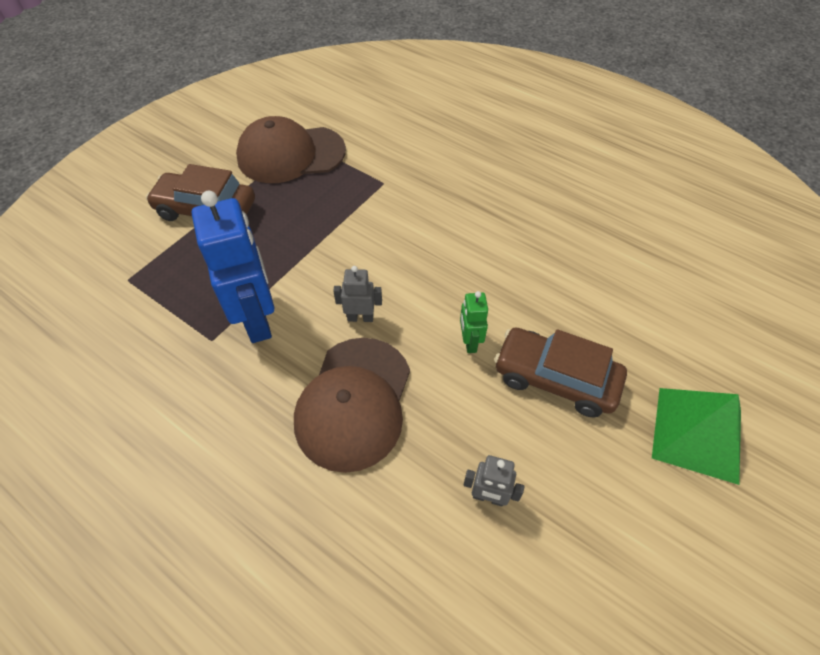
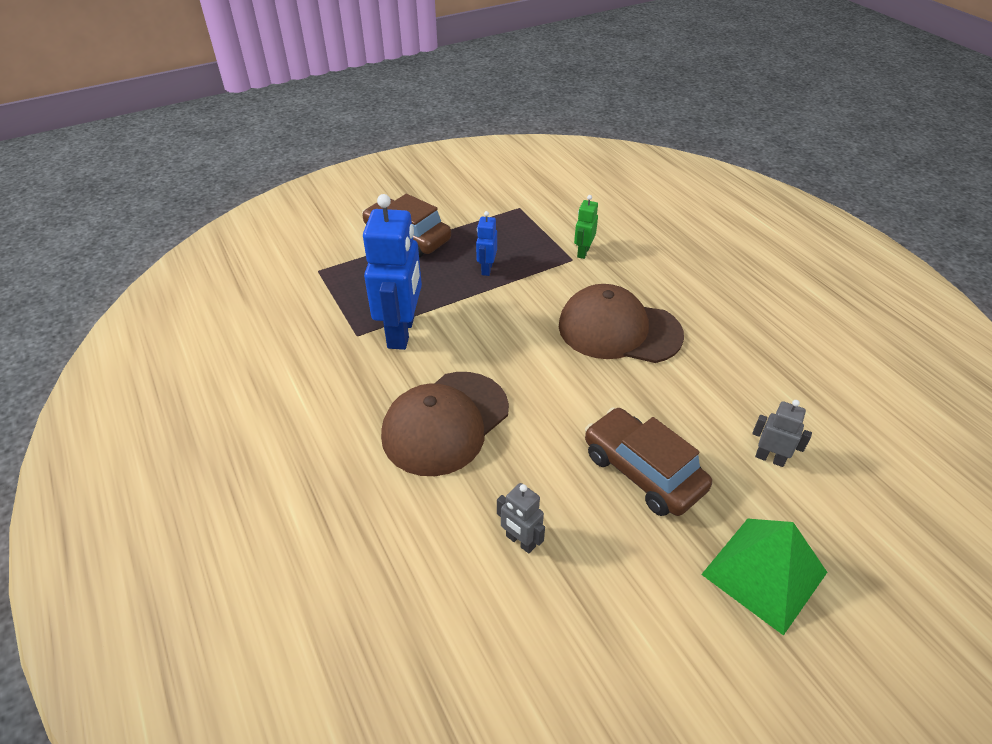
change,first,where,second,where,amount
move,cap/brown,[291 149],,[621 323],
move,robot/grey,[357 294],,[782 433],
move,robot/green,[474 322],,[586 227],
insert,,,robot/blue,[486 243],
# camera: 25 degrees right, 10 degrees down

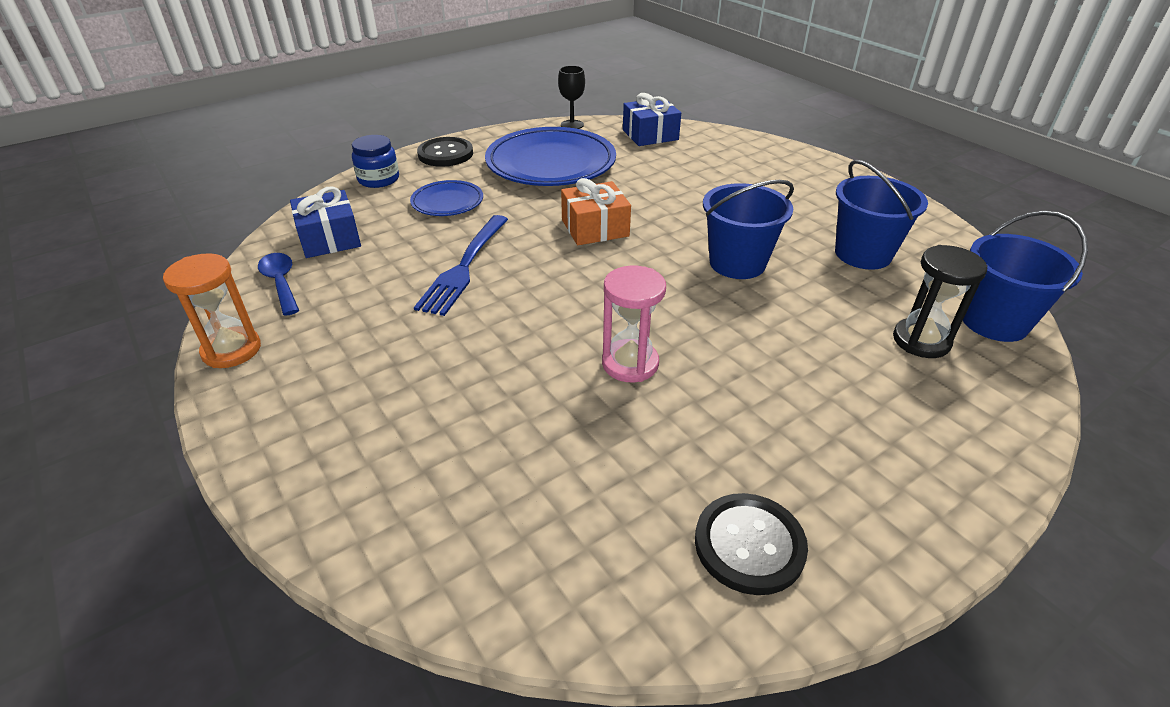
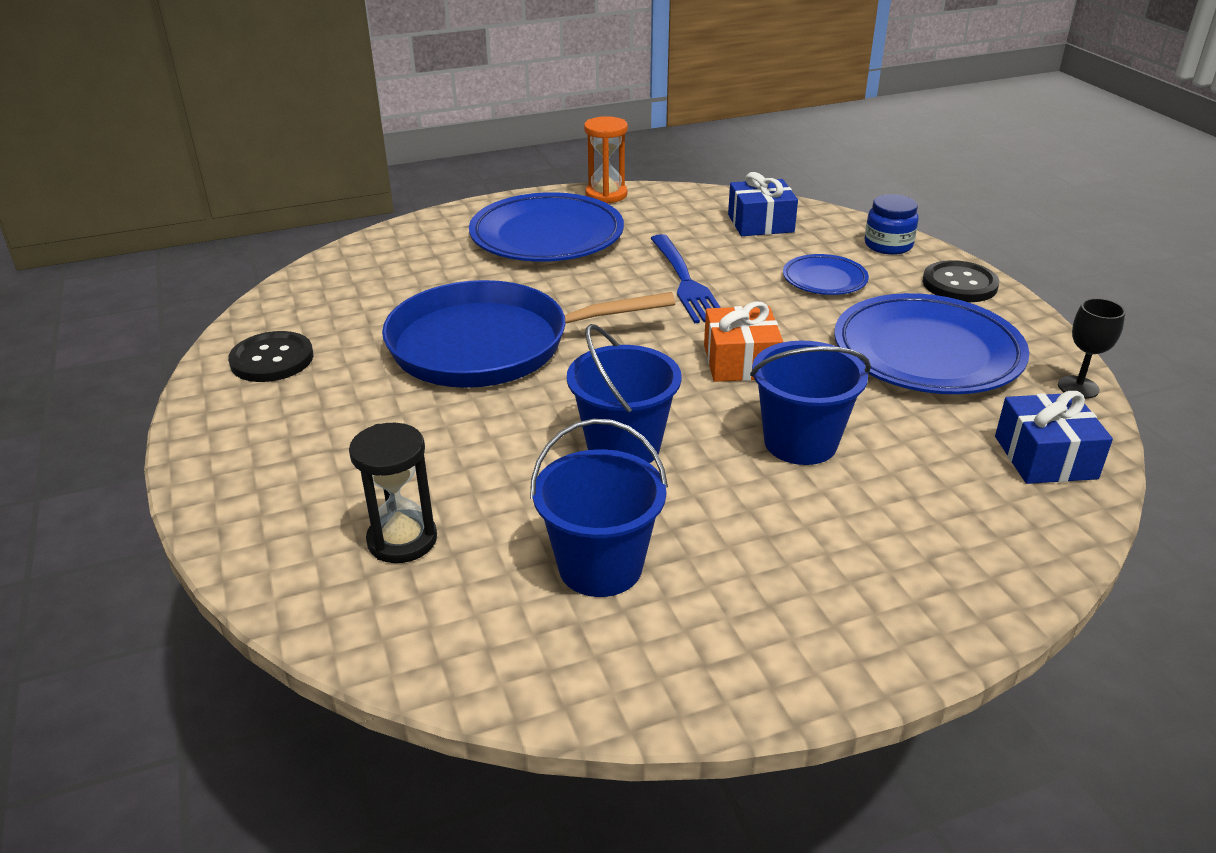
change,first,where,second,where,amount
move,bucket/blue,[1025 276],,[810 403],
rotate,fork/blue,[461 265],,[685 278],135 degrees counterclockwise
delete,spoon/blue,[278 284],,,
replace,hourglass/pink,[634 324],pan/blue,[528 334],
insert,,,plate/blue,[546 227],
# camera: 105 degrees right, 5 degrees down

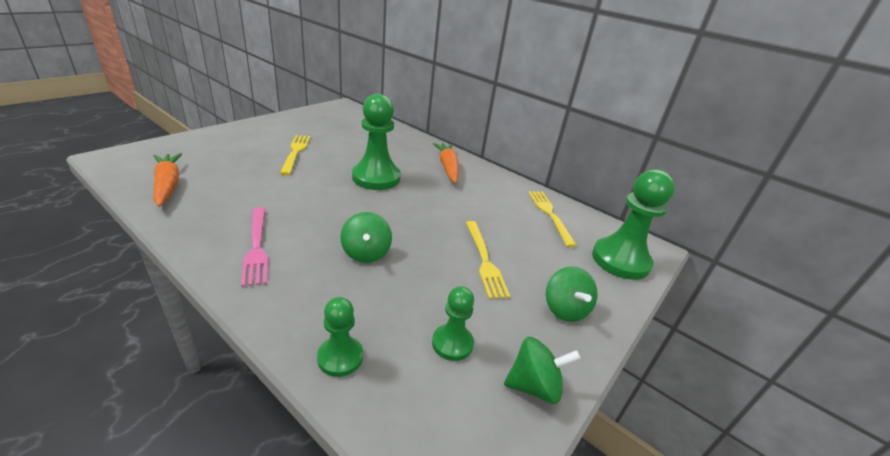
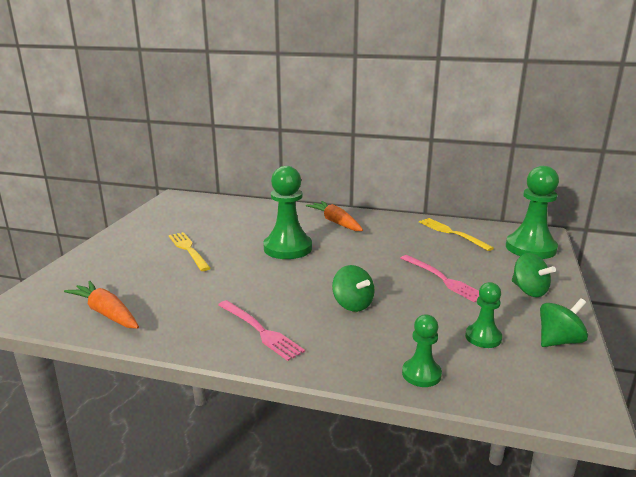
change,first,where,second,where,amount
recolor,fork/yellow,[488 260],fork/pink,[440 279],
# camera: 20 degrees left, 10 degrees down

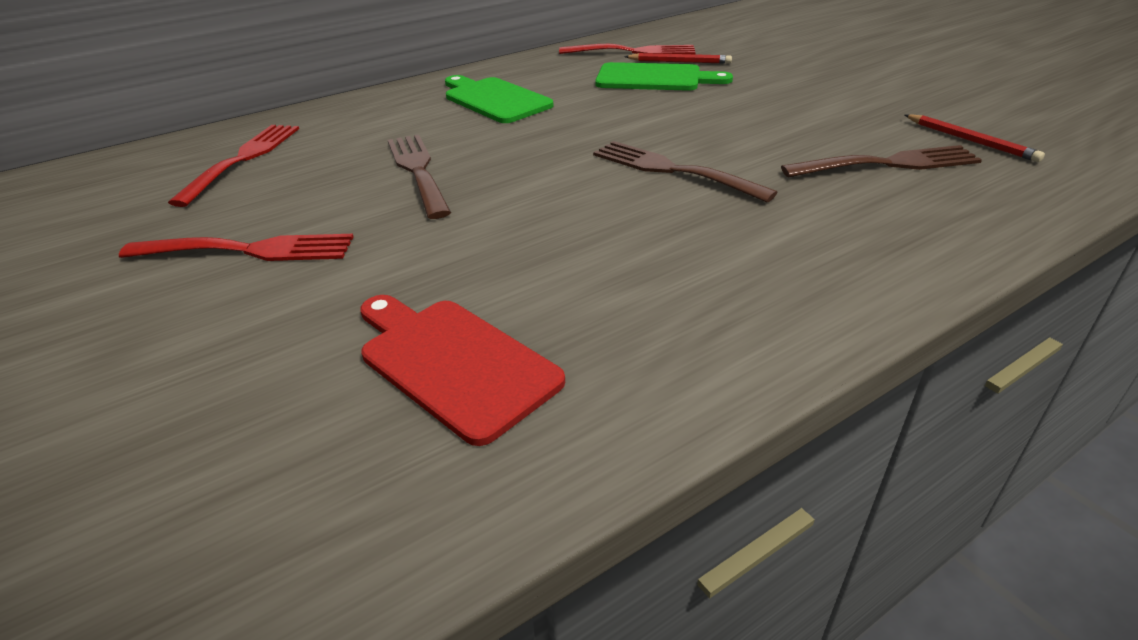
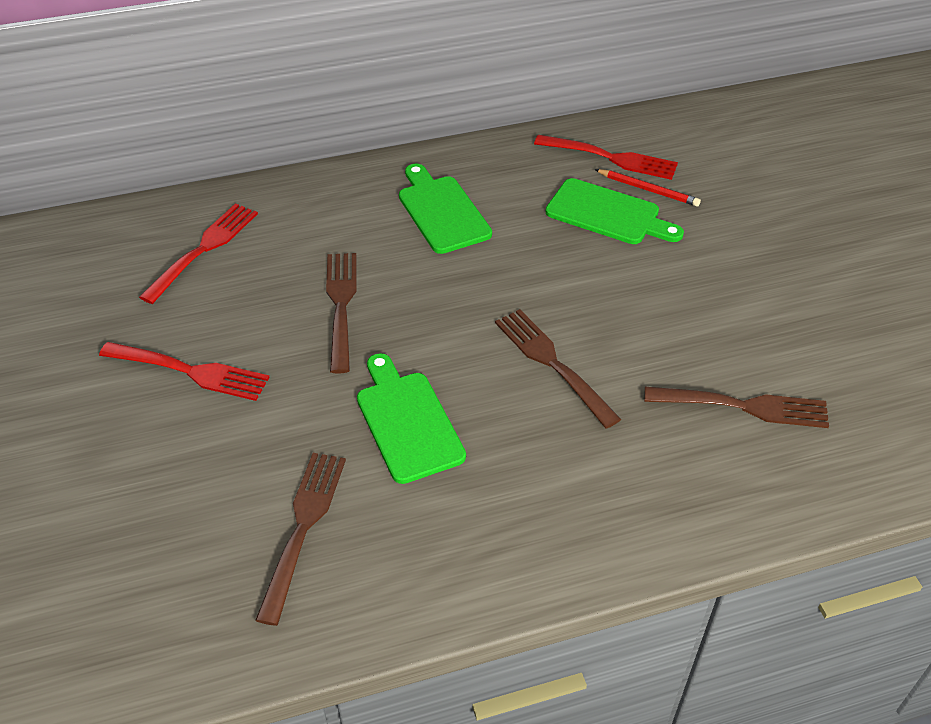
change,first,where,second,where,amount
delete,pencil/red,[975 138],,,
replace,cutting board/red,[462 370],fork/brown,[300 539],
insert,,,cutting board/green,[411 418],
# camera: 15 degrees right, 10 degrees up

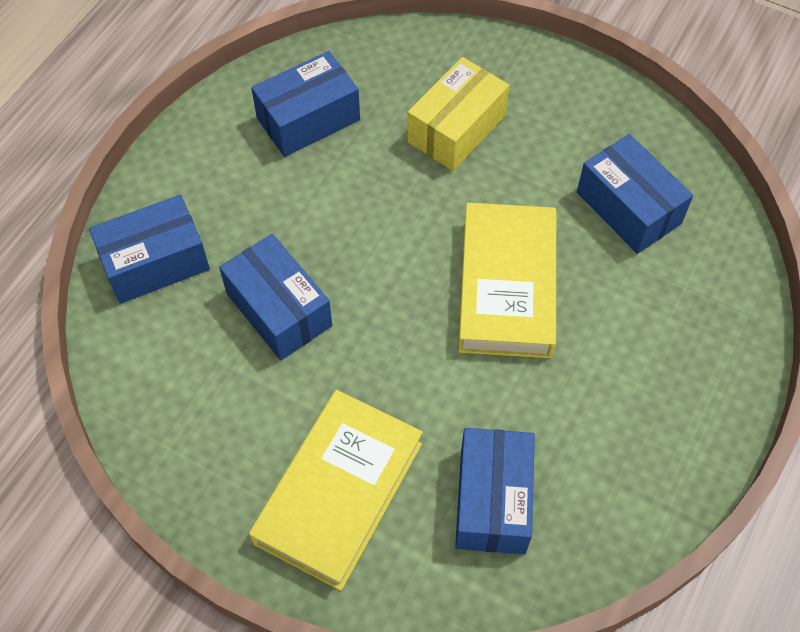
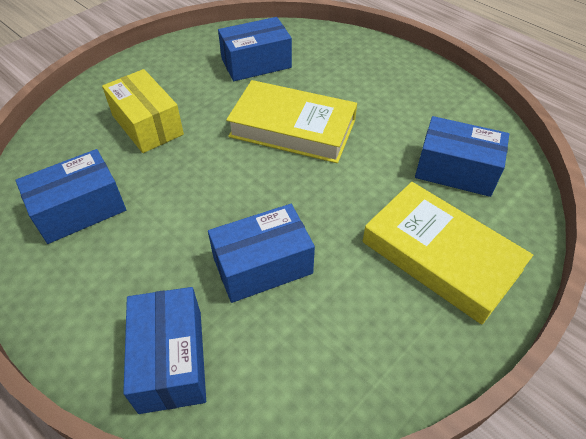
change,first,where,second,where,amount
rotate,box/blue,[305 104],,[70 196],75 degrees clockwise
# camera: 75 degrees left, 10 degrees down

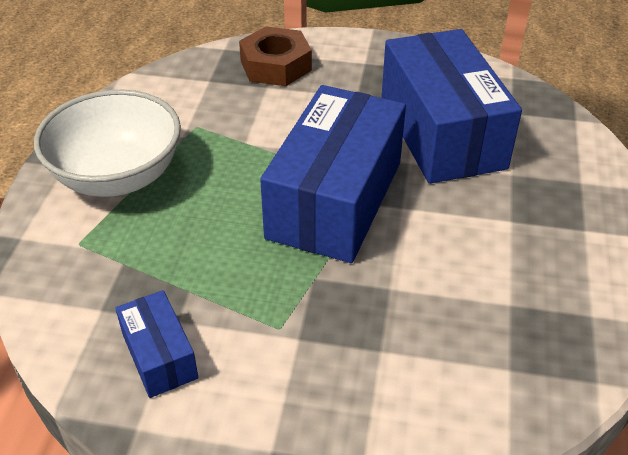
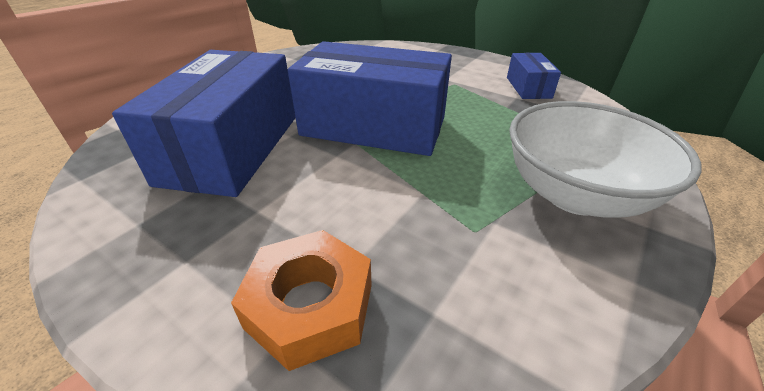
change,first,where,second,where,amount
recolor,nut/brown,[275 56],nut/orange,[301 300],
rotate,box/blue,[333 174],,[370 98],60 degrees clockwise
# camera: 155 degrees left, 5 degrees down

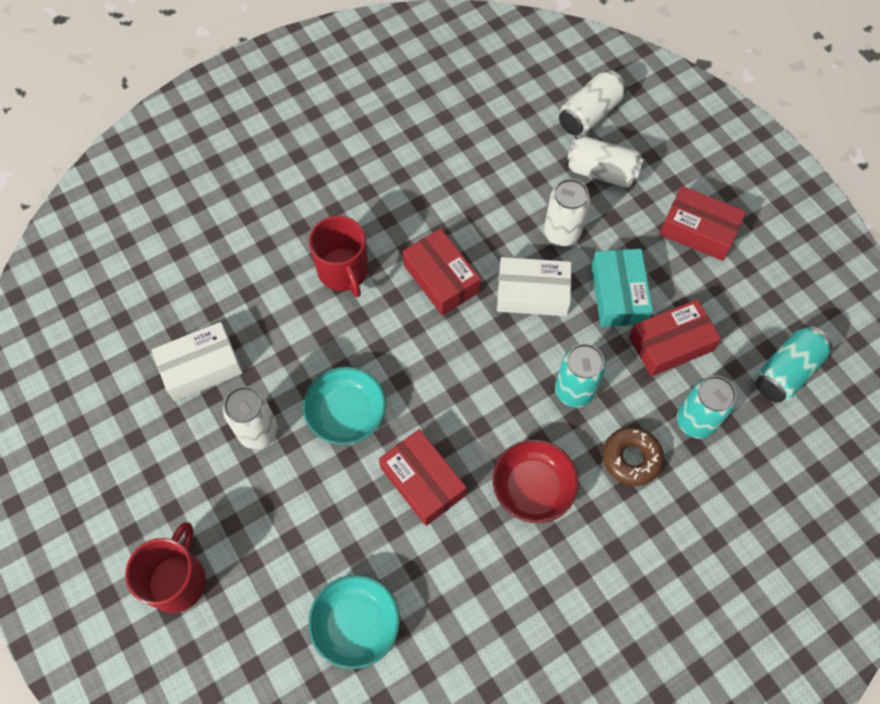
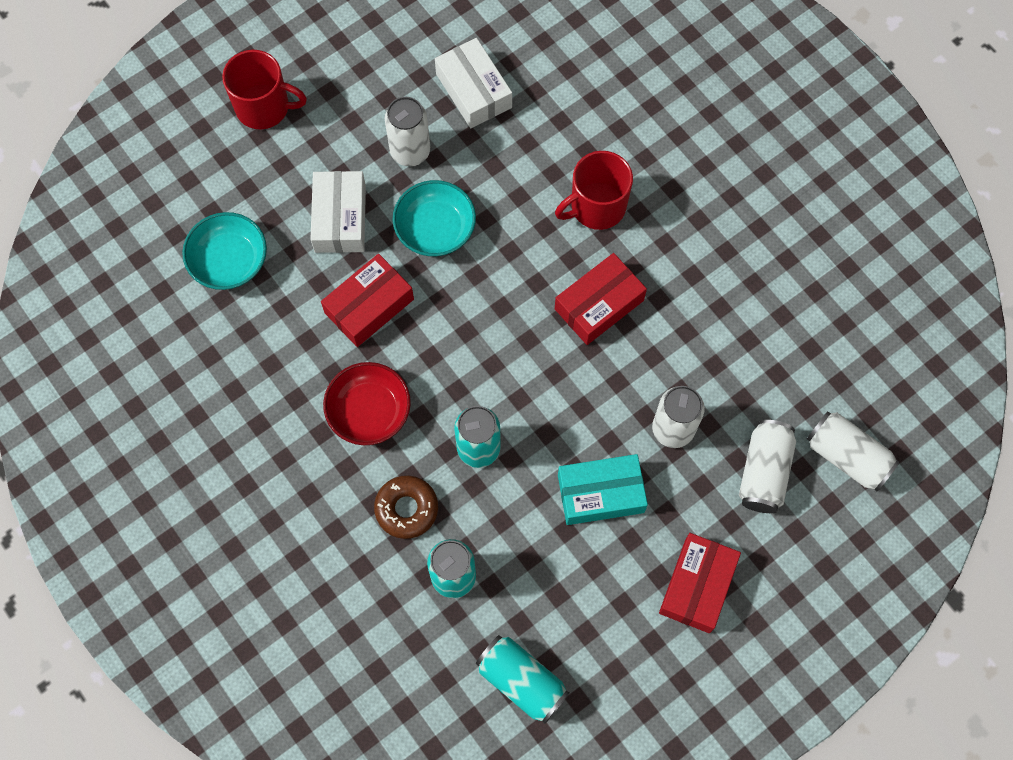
change,first,where,second,where,amount
move,box/white,[534 286],,[338 212],
delete,box/red,[675 338],,,
# camera: 85 degrees right, 5 degrees up

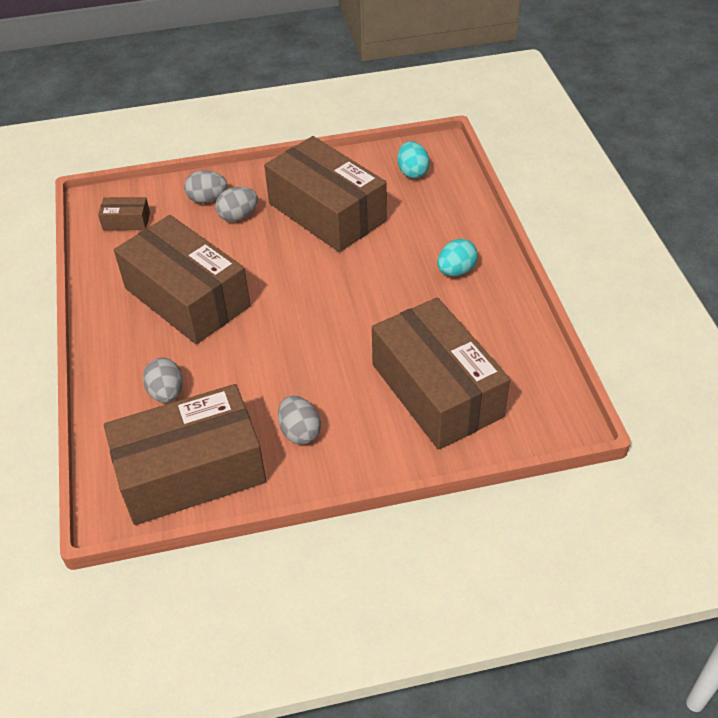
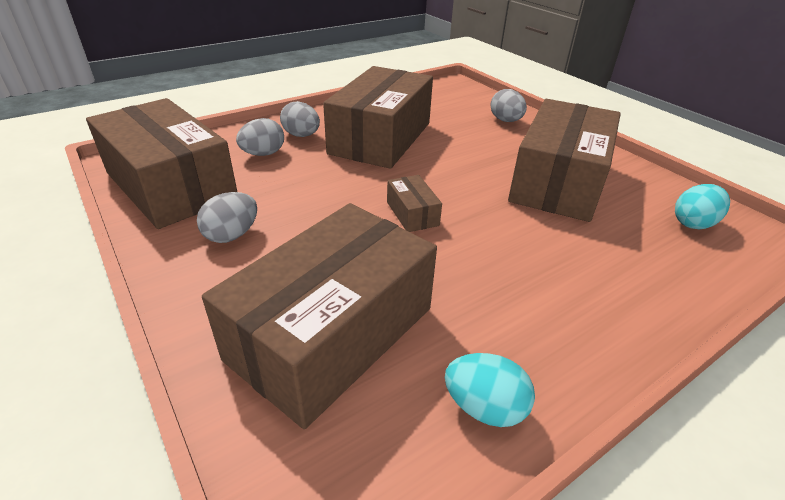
change,first,where,second,where,amount
move,egg/grey,[236 204],,[300 119],
move,box/brown,[124 214],,[414 203],
move,egg/turquoise,[457 257],,[490 390],
# camera: 65 degrees right, 10 degrees down

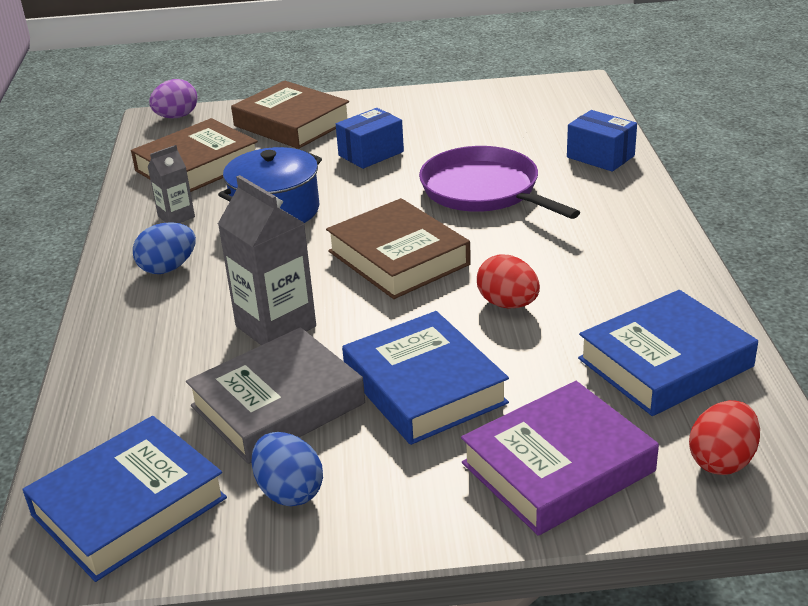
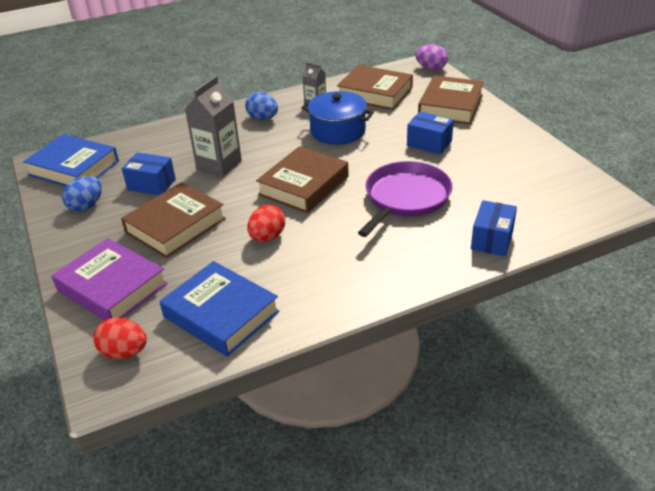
change,first,where,second,where,amount
recolor,book/blue,[425 378],book/brown,[173 220],
replace,book/grey,[275 395],box/blue,[149 173],
# camera: 70 degrees right, 5 degrees up

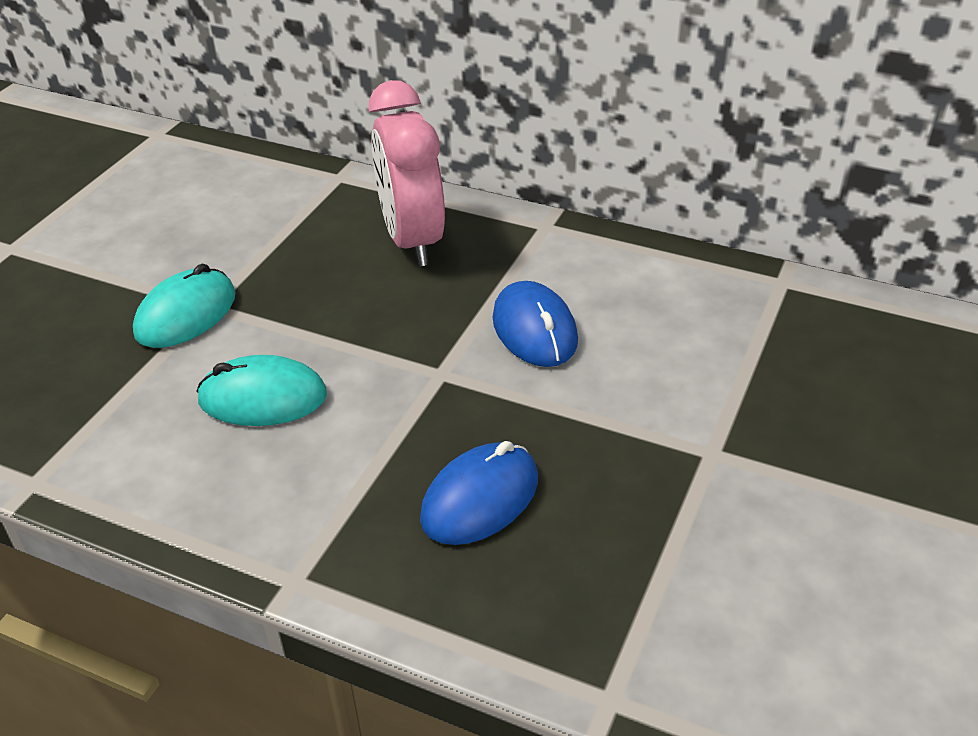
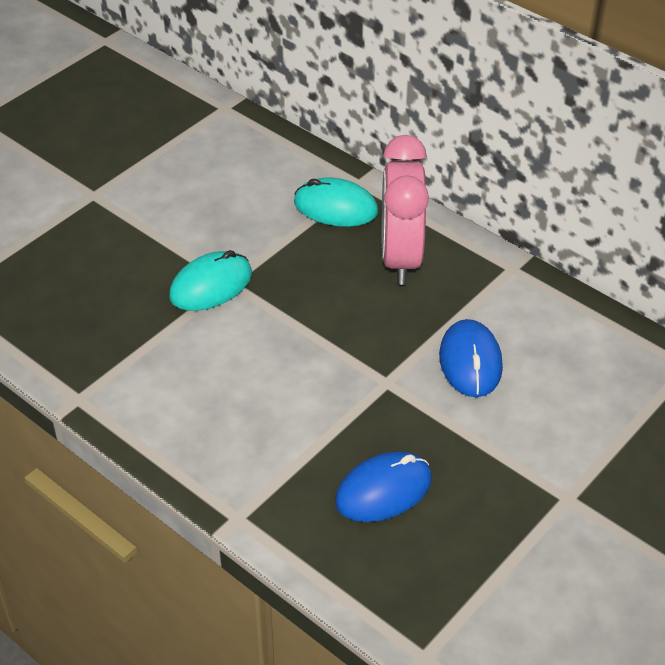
change,first,where,second,where,amount
move,mouse/turquoise,[261 390],,[336 202],
# camera: 15 degrees right, 5 degrees up

